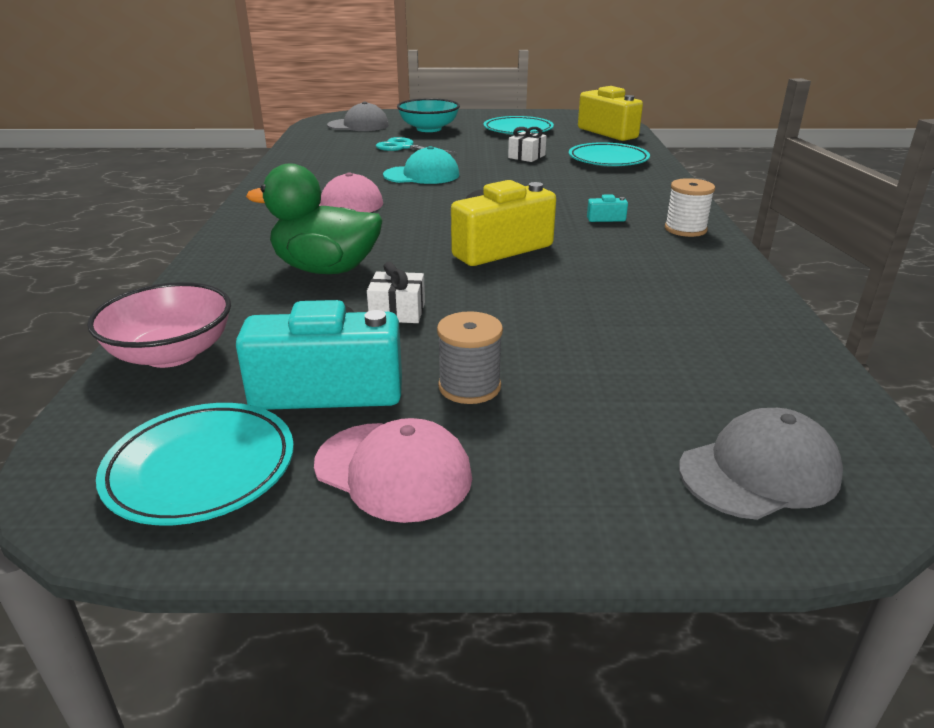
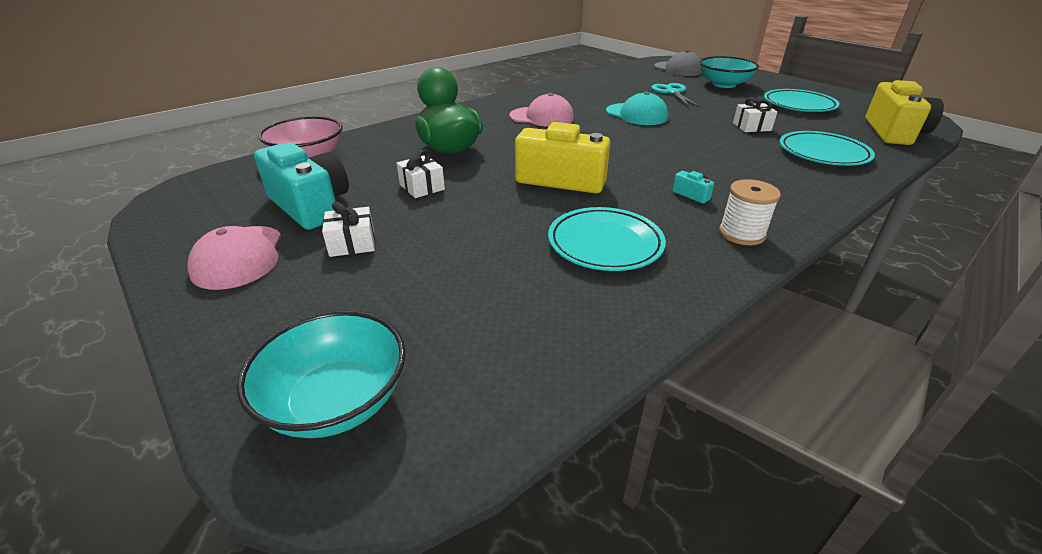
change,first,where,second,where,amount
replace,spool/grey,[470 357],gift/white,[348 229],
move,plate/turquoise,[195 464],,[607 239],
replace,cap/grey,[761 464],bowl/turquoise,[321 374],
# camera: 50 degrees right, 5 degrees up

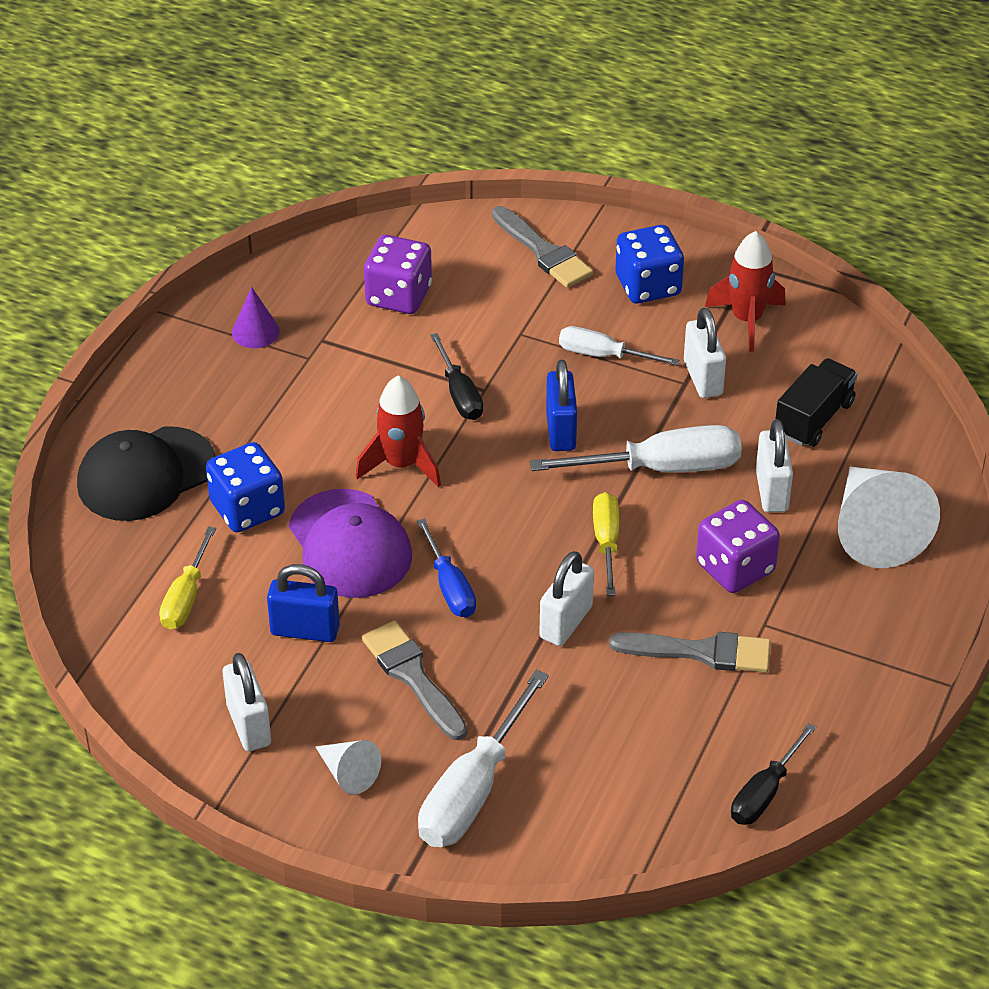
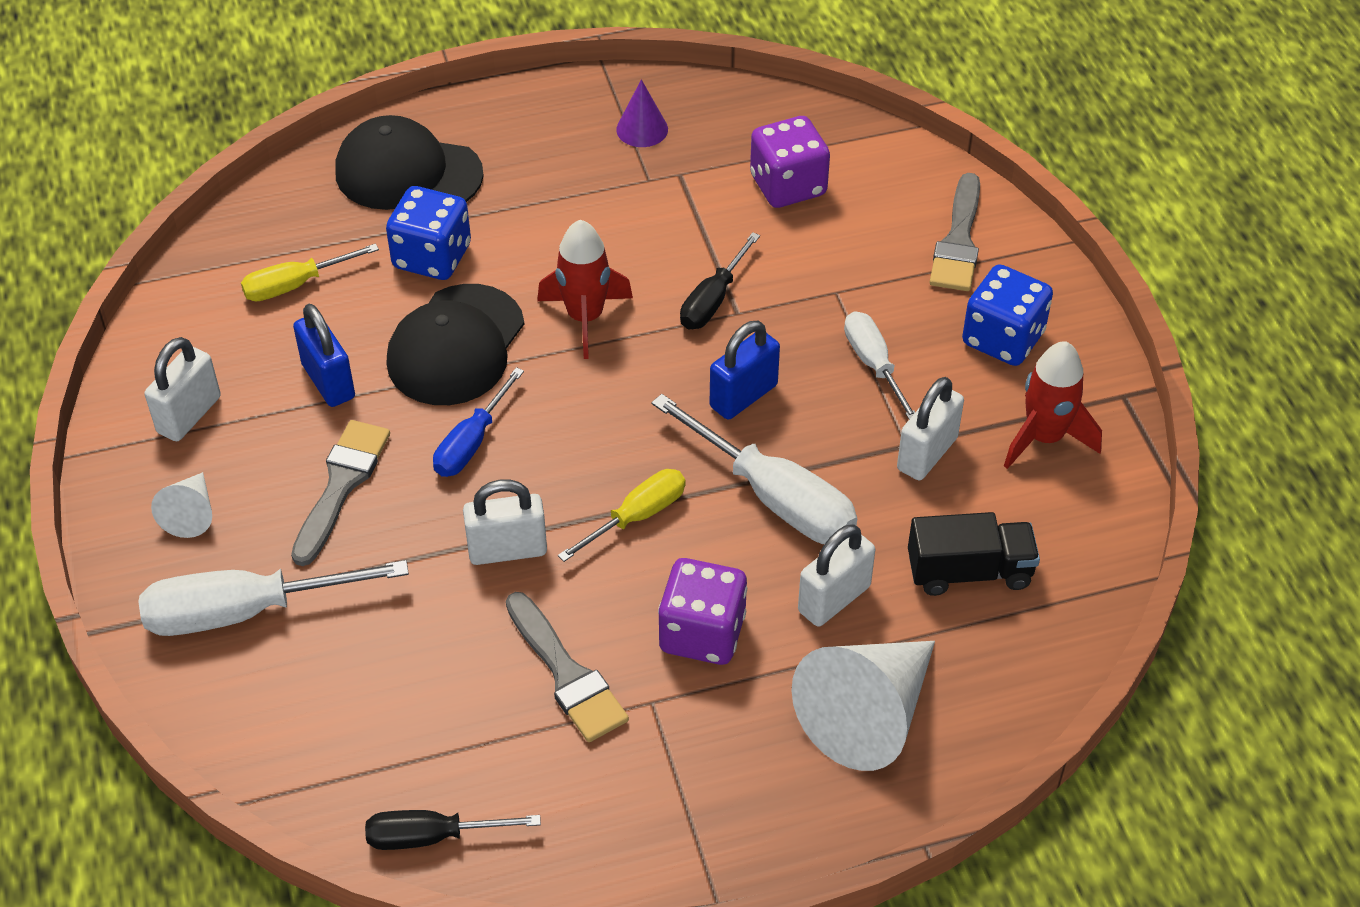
change,first,where,second,where,amount
recolor,cap/purple,[350 543],cap/black,[455 344],
# camera: 50 degrees right, 5 degrees up

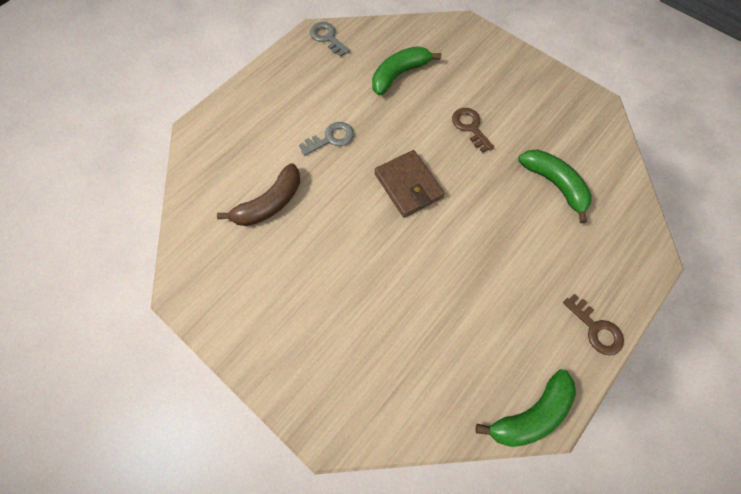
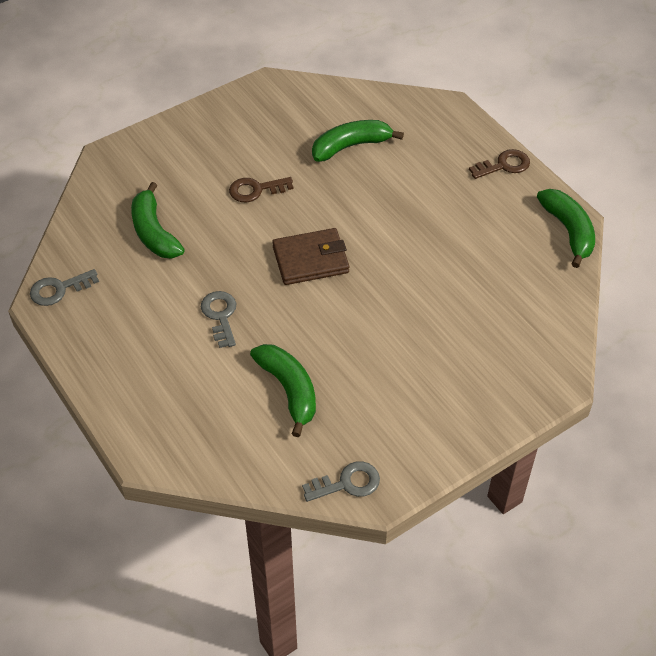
change,first,where,second,where,amount
recolor,banana/brown,[258 194],banana/green,[283 390],
insert,,,key/grey,[341 481],
# camera: 75 degrees left, 15 degrees down

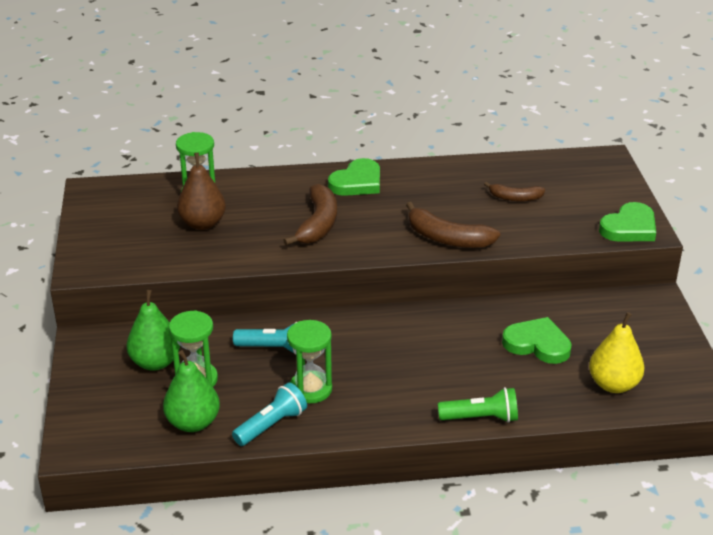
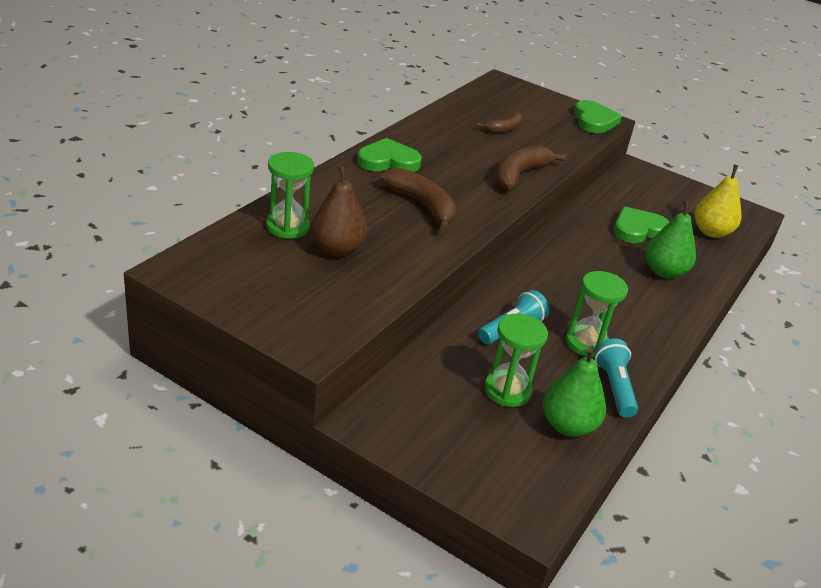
change,first,where,second,where,amount
rotate,heart/green,[354 177],,[389 155],90 degrees counterclockwise
rotate,banana/brown,[453 225],,[531 167],150 degrees clockwise
move,pear/green,[153 330],,[671 239],
delete,flashlight/green,[478 405],,,
# camera: 55 degrees left, 0 degrees up

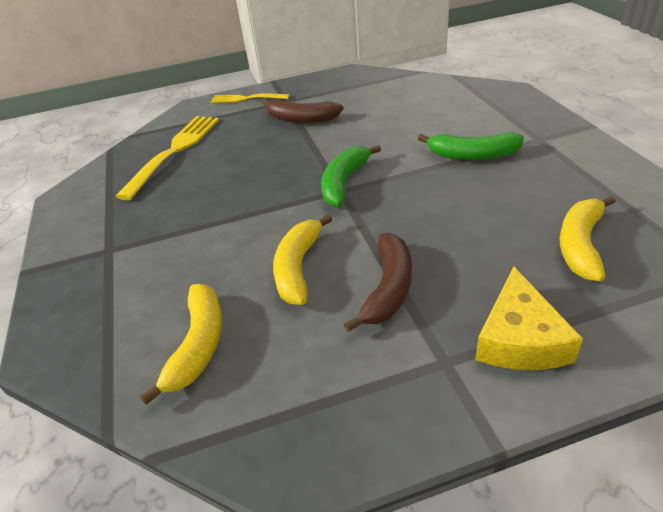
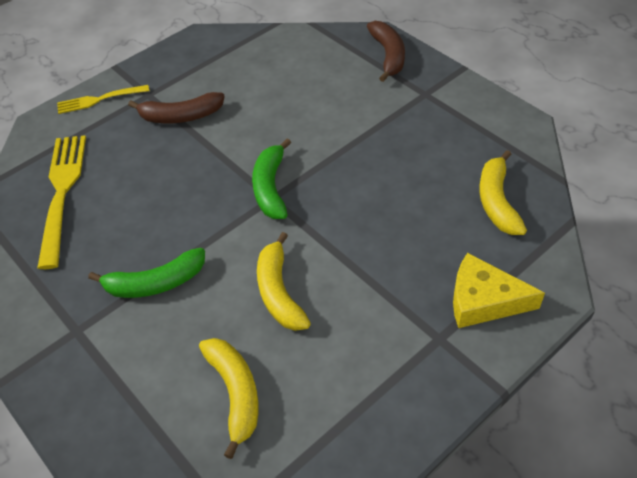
change,first,where,second,where,amount
move,banana/green,[471 146],,[146 273],
move,banana/brown,[378 282],,[386 51],
rotate,cheese/yellow,[529 318],,[499 290],120 degrees clockwise
# camera: 25 degrees left, 10 degrees up

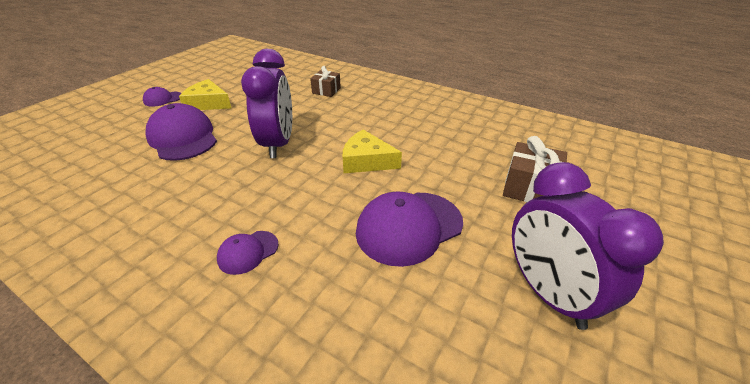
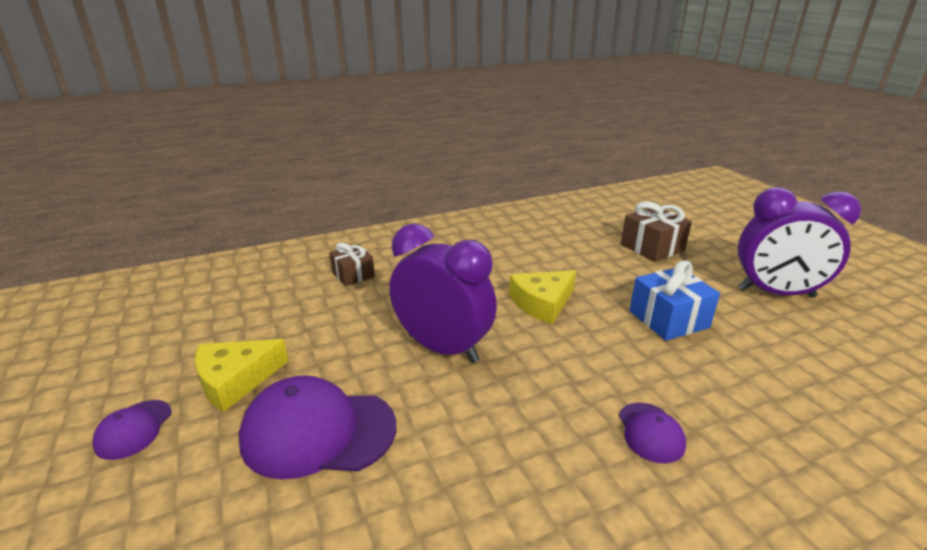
change,first,where,second,where,amount
replace,cap/purple,[409 229],gift/blue,[674 300],
# camera: 55 degrees left, 10 degrees down

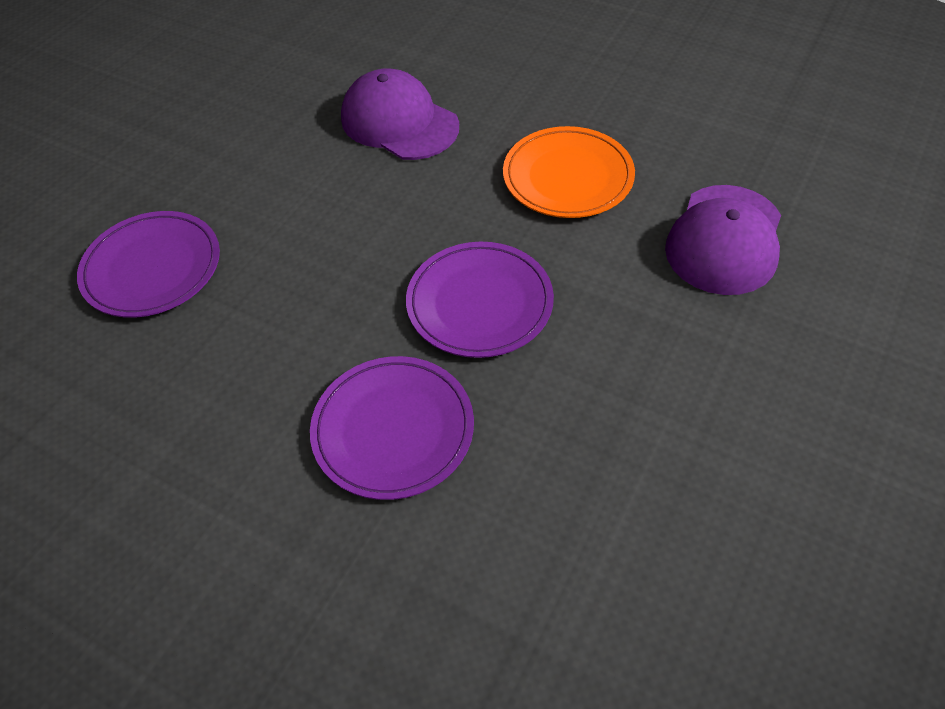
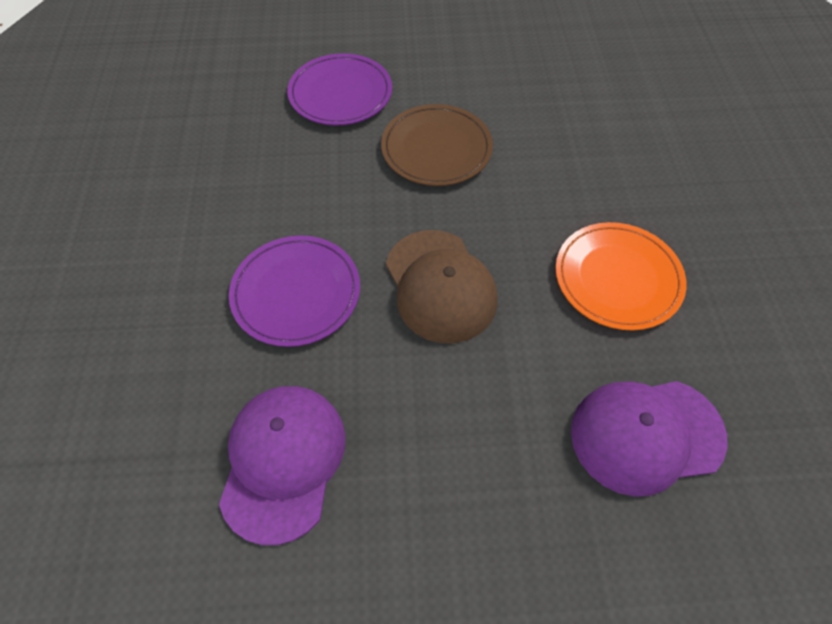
change,first,where,second,where,amount
move,cap/purple,[400 114],,[282 465],
replace,plate/purple,[480 300],cap/brown,[442 286],
insert,,,plate/brown,[437 145],
# camera: 55 degrees right, 5 degrees up

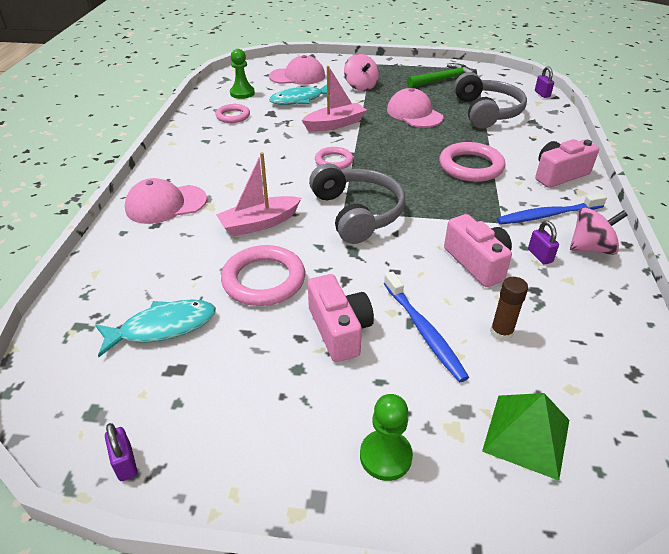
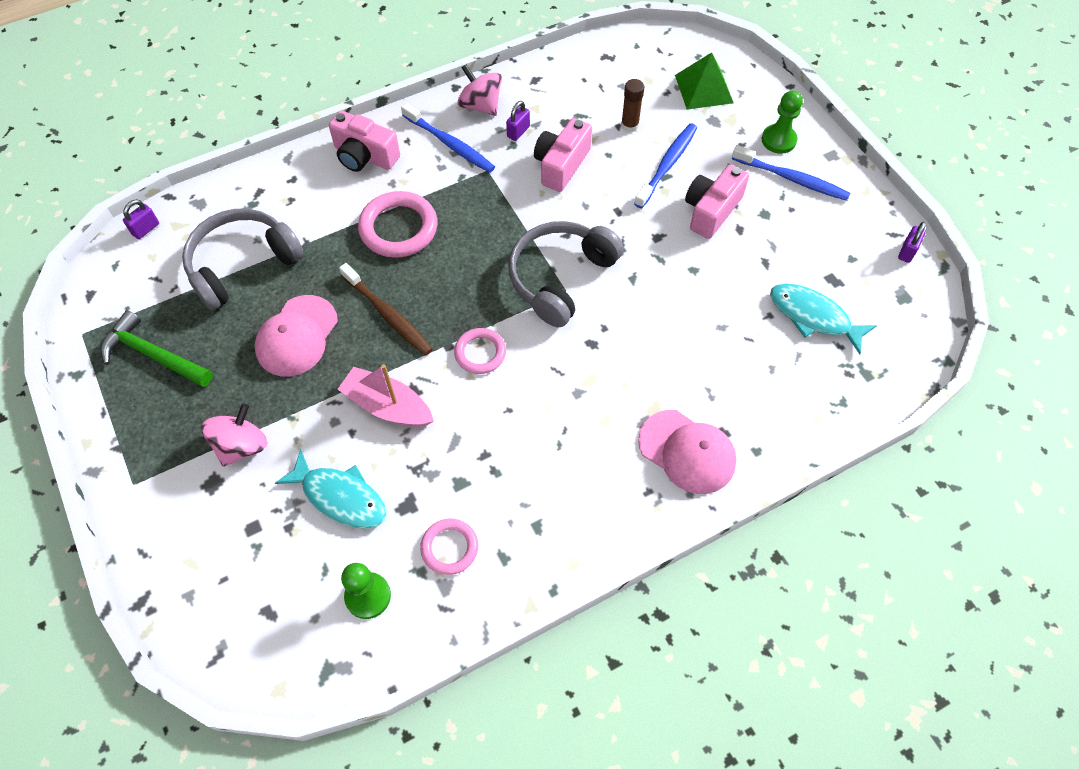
change,first,where,second,where,amount
delete,cap/pink,[297 70],,,
delete,boat/pink,[258 194],,,
delete,ring/pink,[263 275],,,
insert,,,toothbrush/blue,[791 173],
insert,,,toothbrush/brown,[386 309],
# camera: 125 degrees left, 20 degrees up

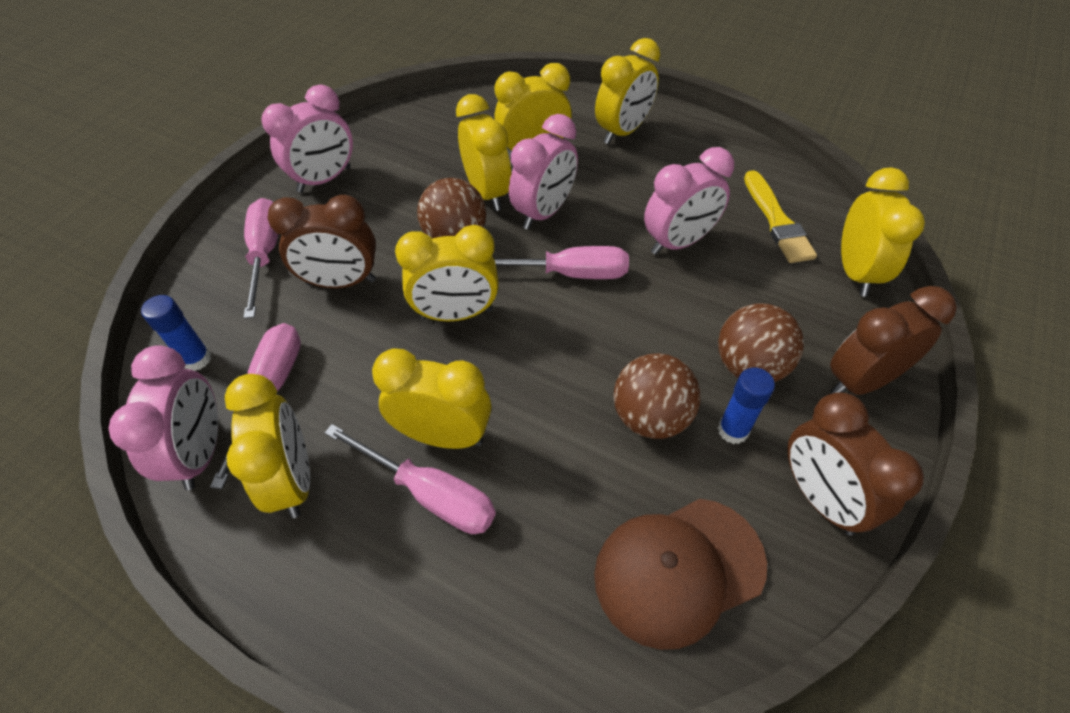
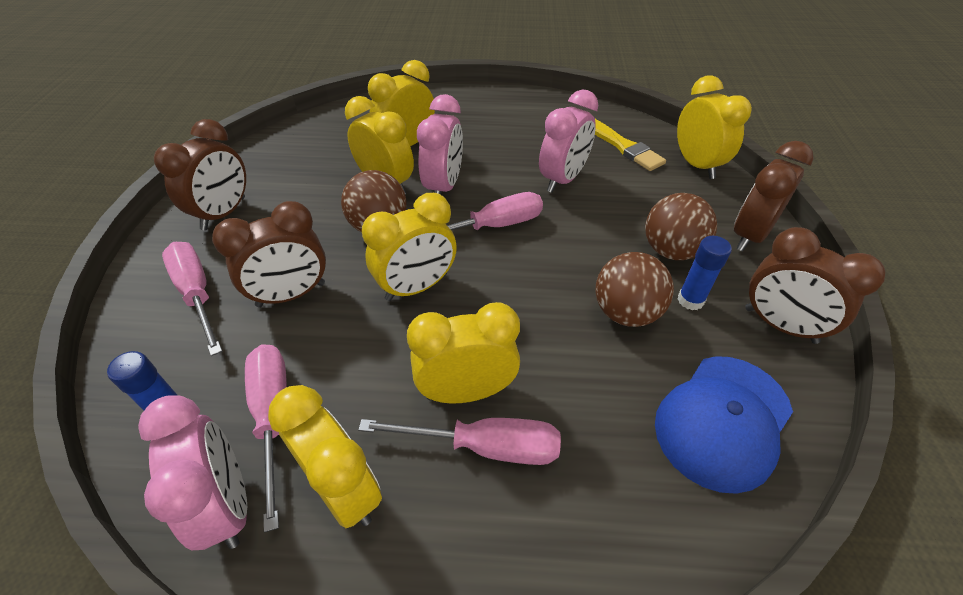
change,first,where,second,where,amount
delete,clock/yellow,[627 91],,,
recolor,clock/pink,[307 138],clock/brown,[200 174],
recolor,cap/brown,[680 574],cap/blue,[724 425],
# camera: 25 degrees left, 5 degrees down

